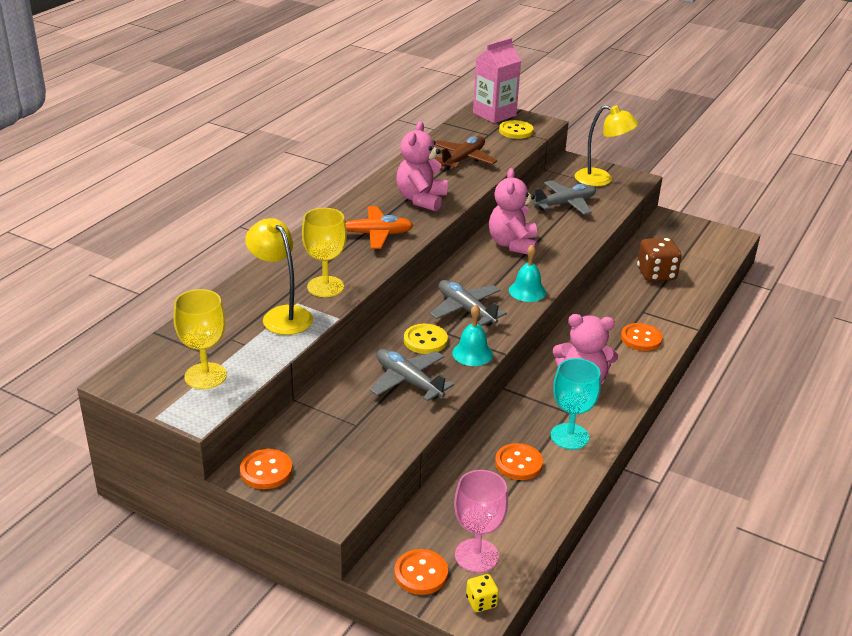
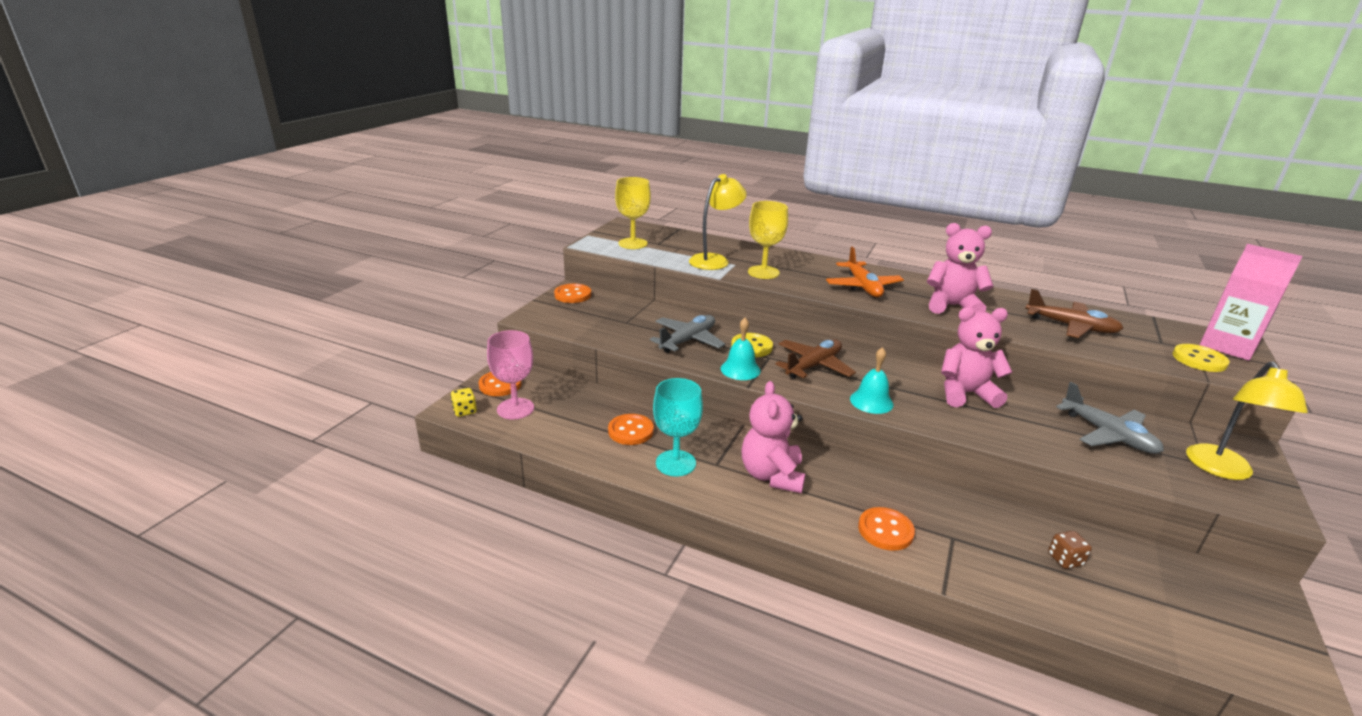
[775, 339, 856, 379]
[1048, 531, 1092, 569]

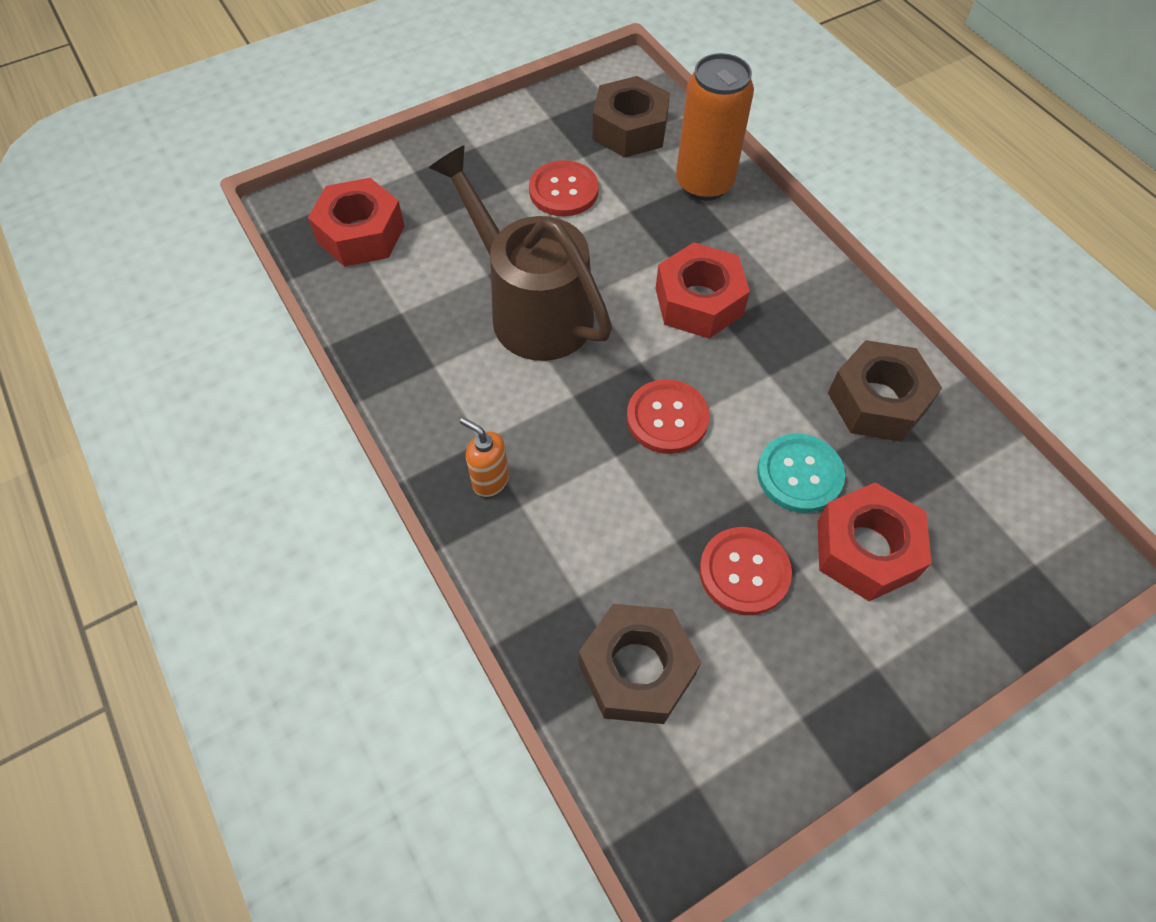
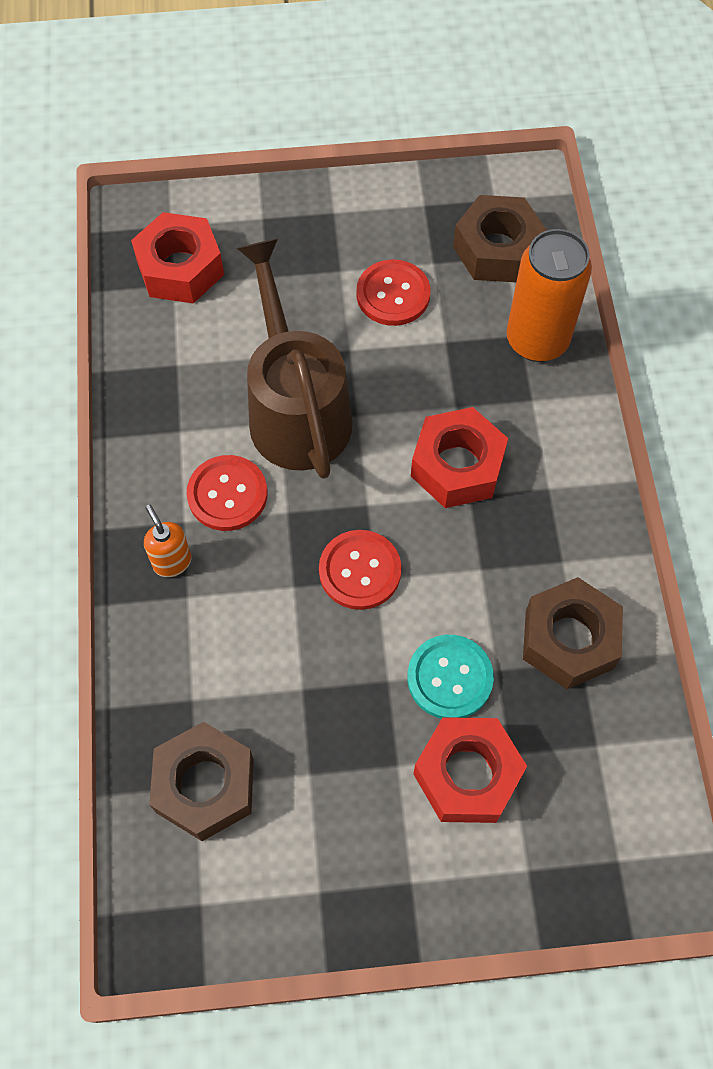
[187, 455, 267, 531]

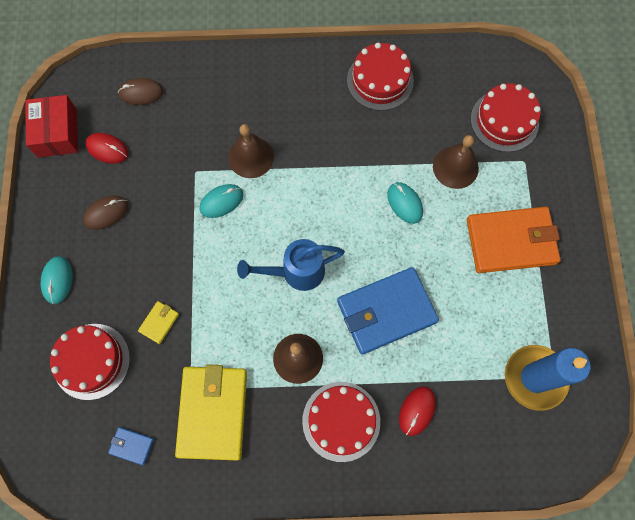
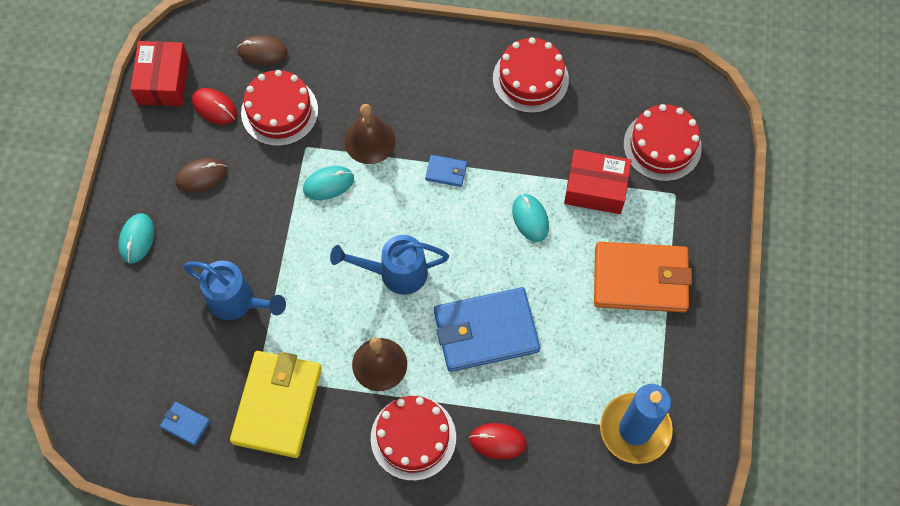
[241, 70, 318, 146]
[183, 261, 286, 320]
[469, 423, 527, 459]
[564, 149, 632, 214]
[425, 155, 467, 187]

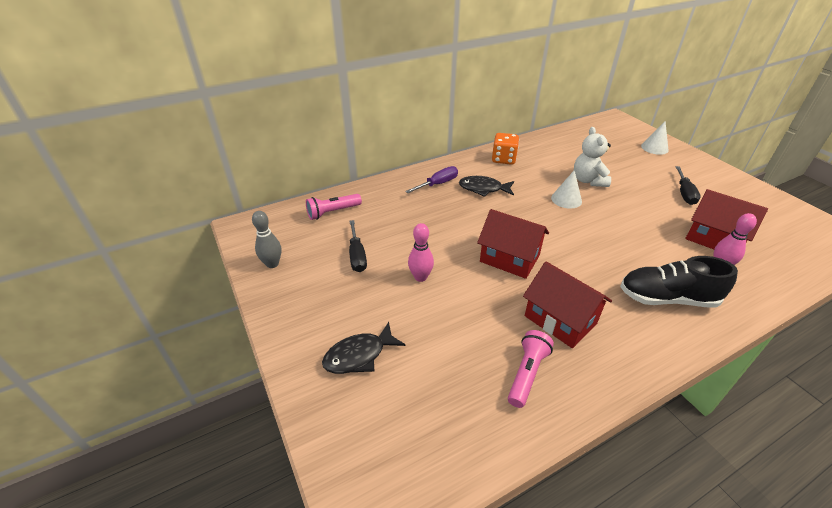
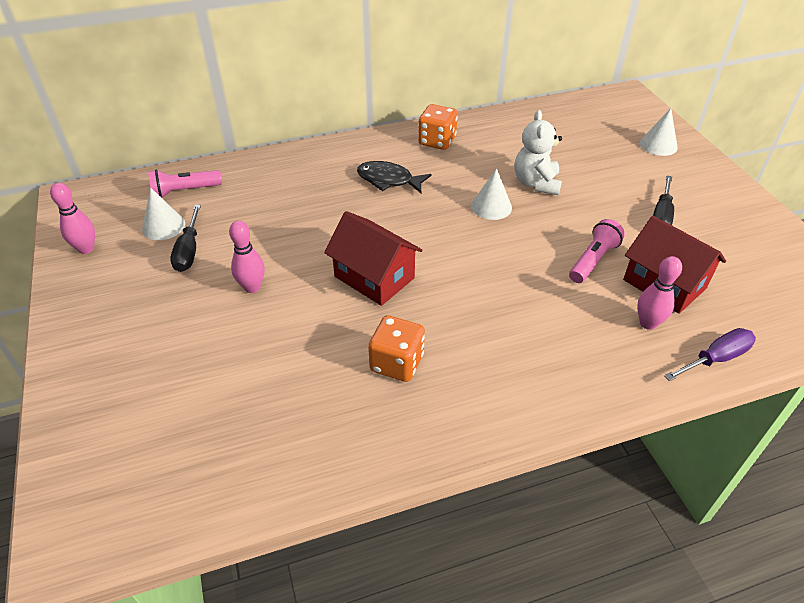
[50, 183, 95, 254]
[322, 322, 405, 374] (first image)
[664, 328, 756, 381]
[569, 219, 625, 283]
[368, 315, 425, 382]
[620, 256, 738, 308] (first image)
[142, 188, 185, 240]

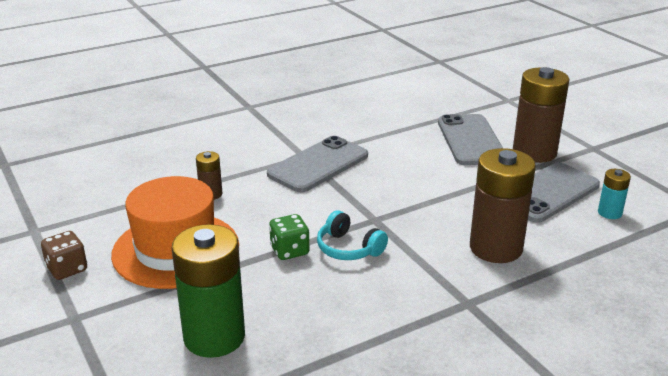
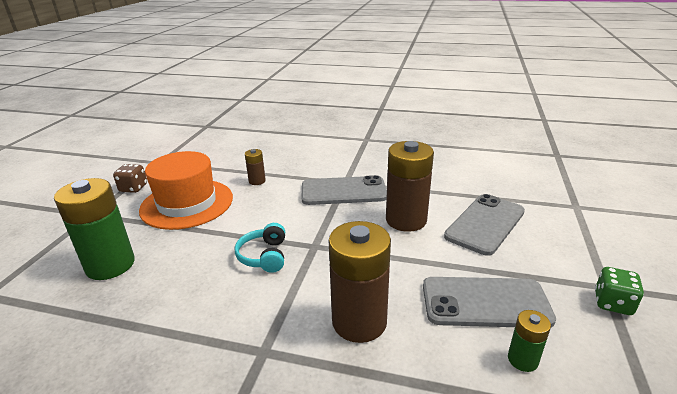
[595, 267, 644, 315]
[386, 141, 434, 232]
[508, 310, 551, 372]

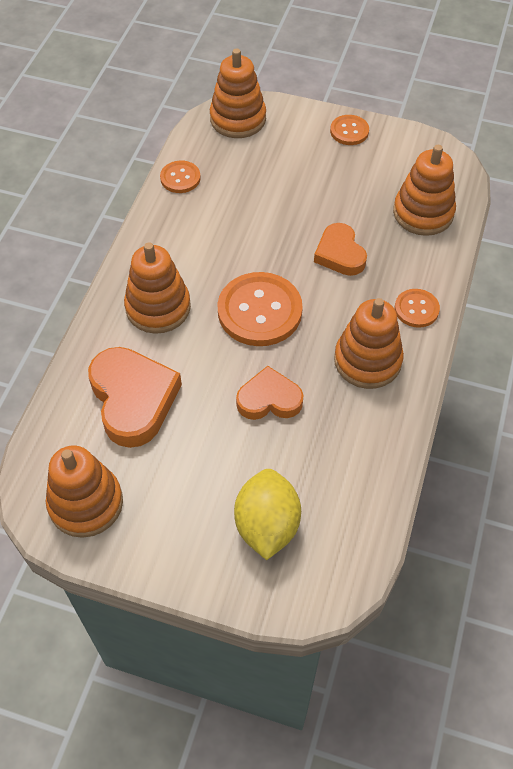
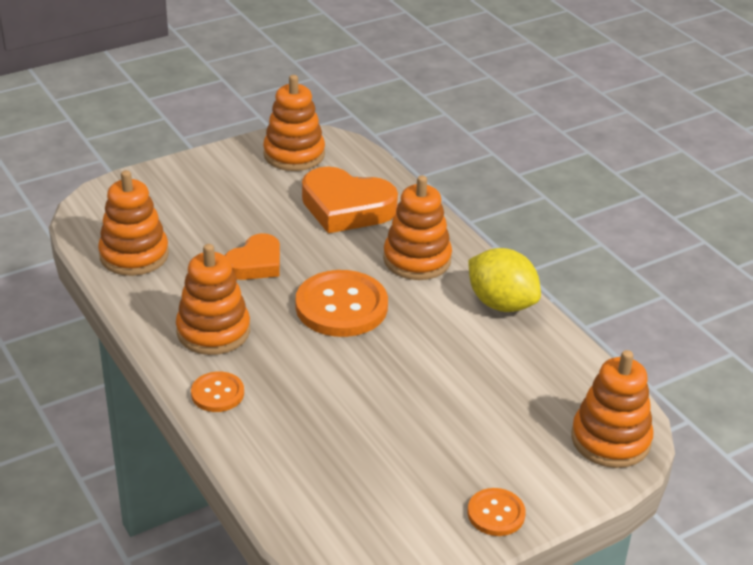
[160, 161, 201, 193] (first image)
[468, 248, 541, 312]
[314, 223, 367, 276] (first image)
[98, 170, 169, 276]

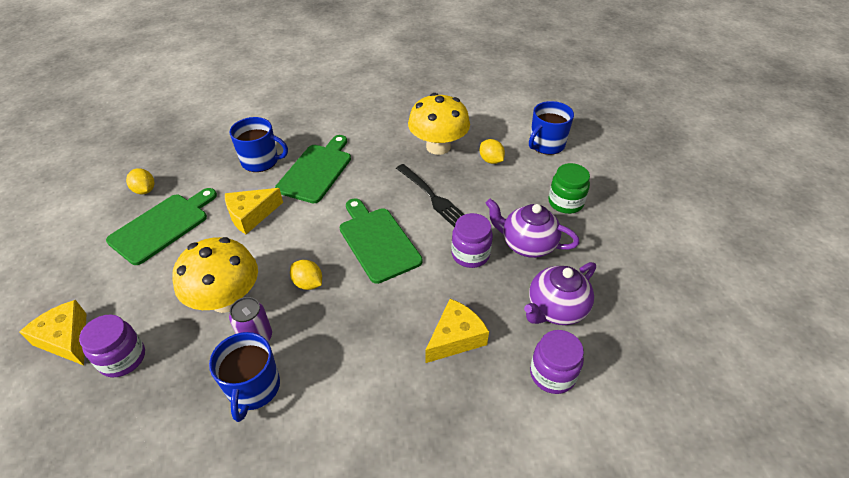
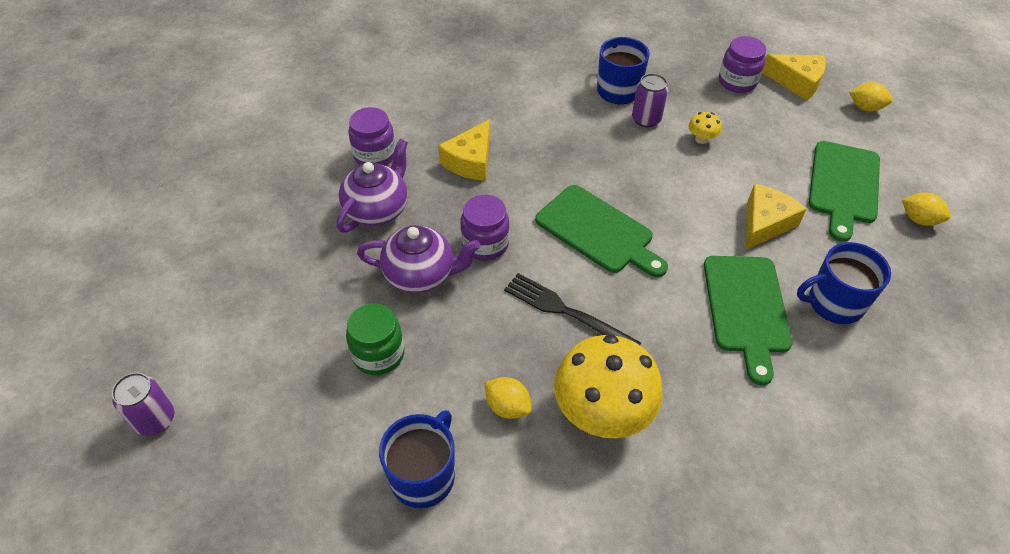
[689, 112, 722, 144]
[849, 82, 892, 111]
[112, 373, 174, 436]

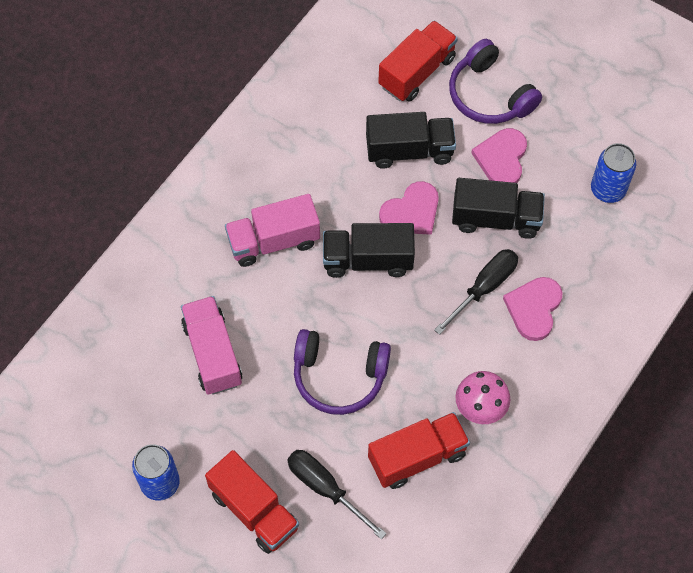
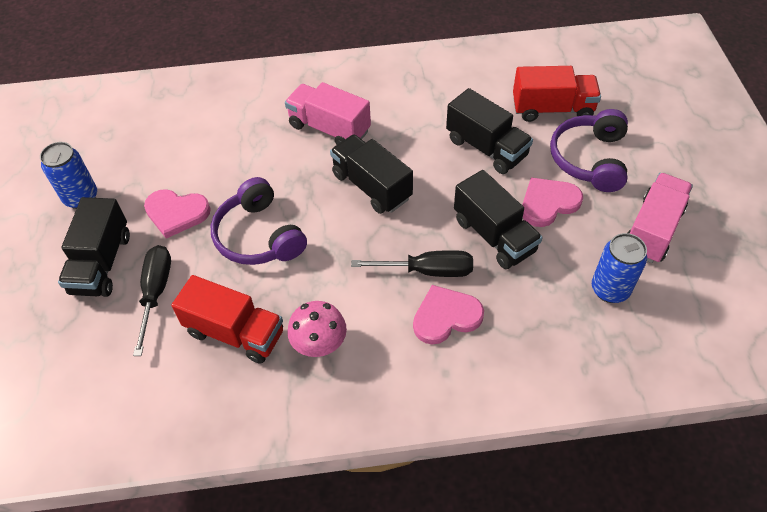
[628, 173, 693, 263]
[58, 197, 130, 297]
[144, 189, 211, 238]

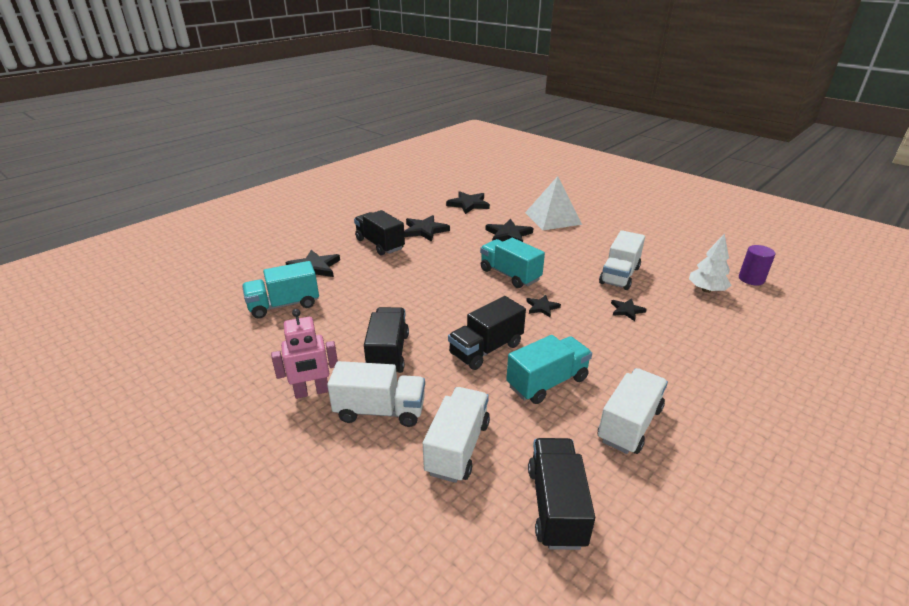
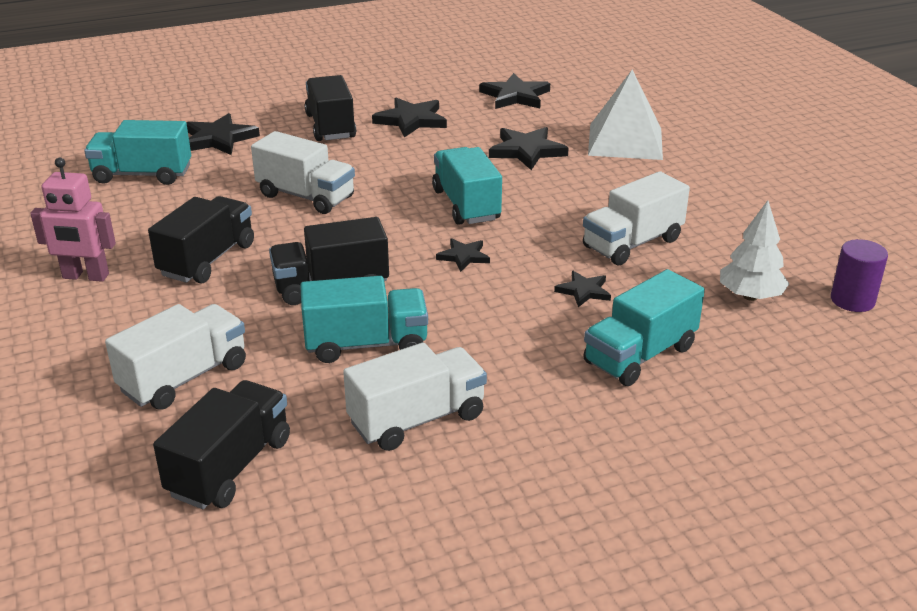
[251, 131, 355, 214]
[583, 269, 705, 386]

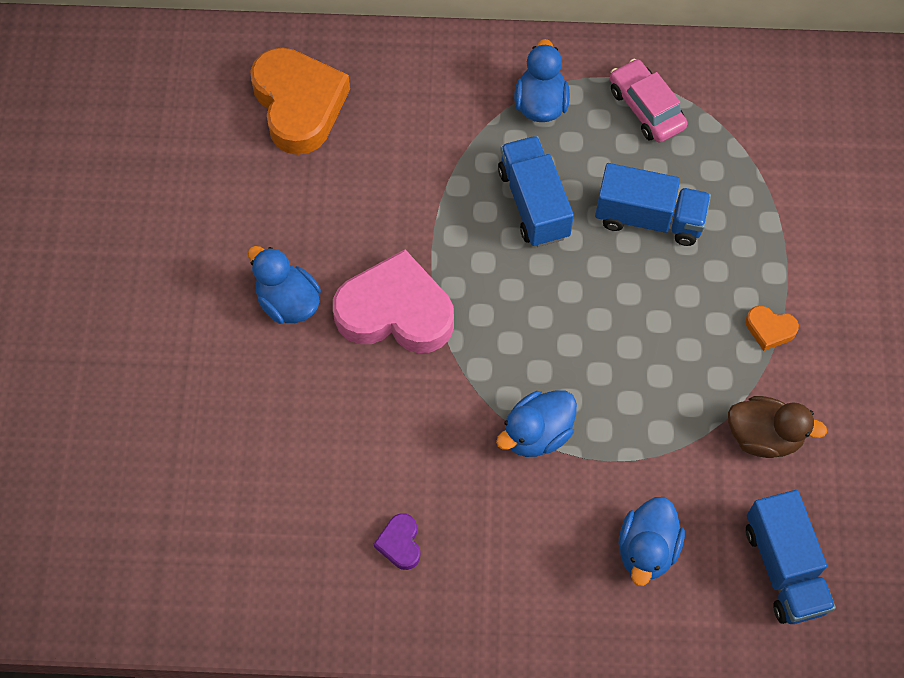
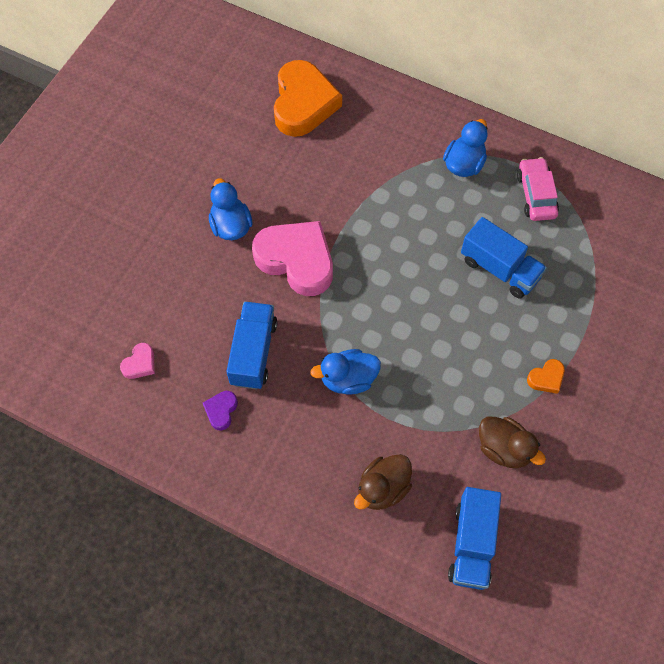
[226, 301, 278, 389]
[354, 454, 412, 510]
[527, 359, 565, 394]
[120, 343, 155, 379]

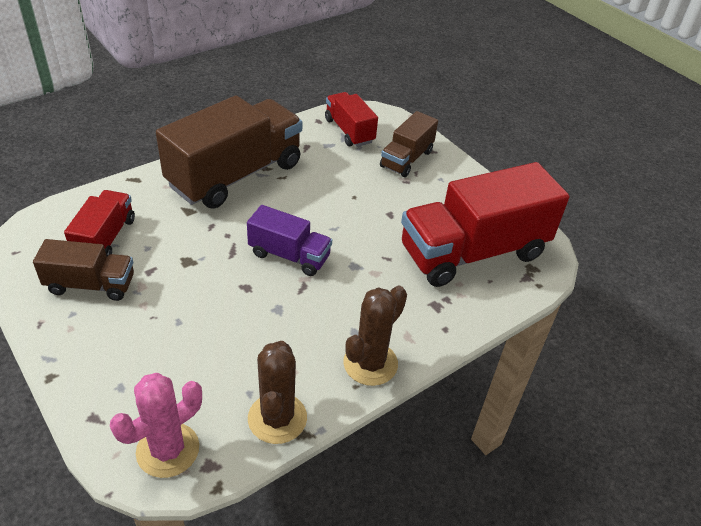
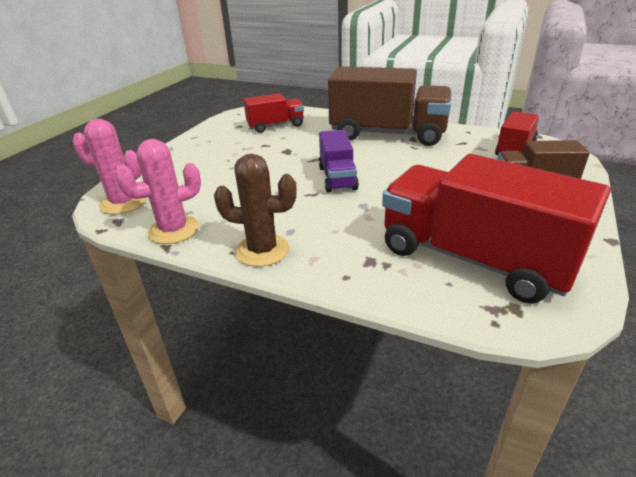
[33, 239, 134, 301] (first image)
[114, 139, 201, 244]

